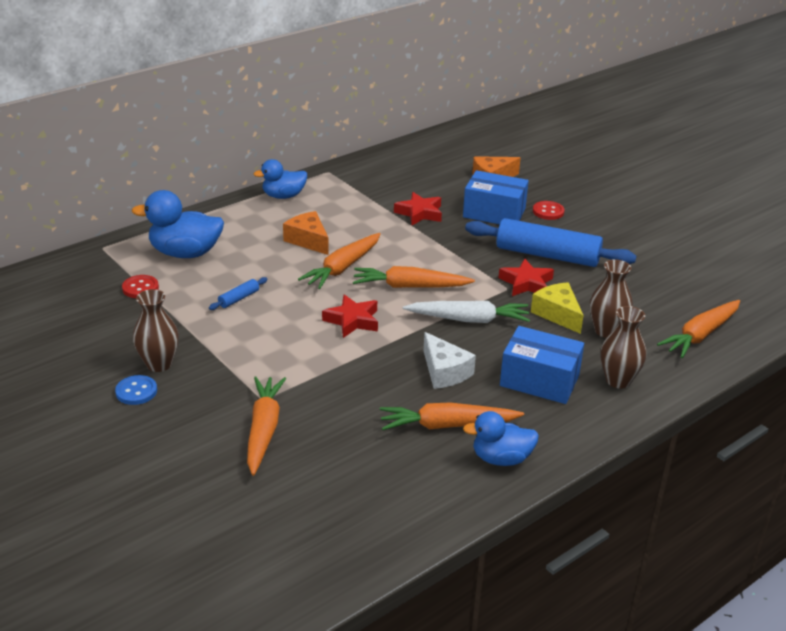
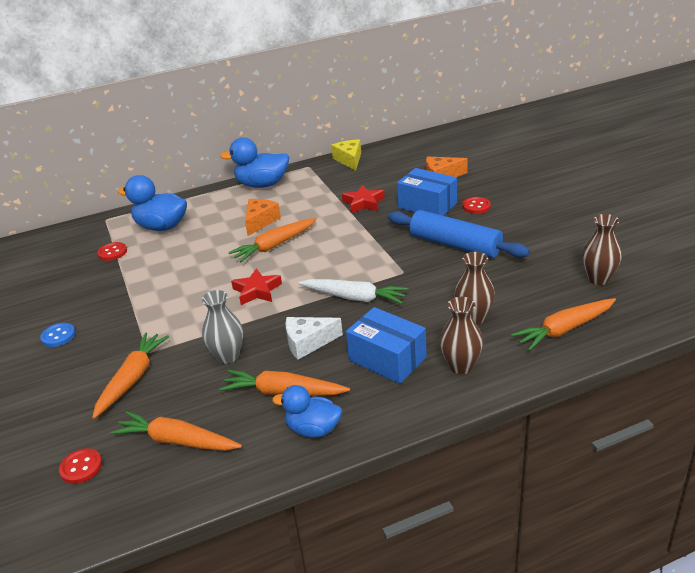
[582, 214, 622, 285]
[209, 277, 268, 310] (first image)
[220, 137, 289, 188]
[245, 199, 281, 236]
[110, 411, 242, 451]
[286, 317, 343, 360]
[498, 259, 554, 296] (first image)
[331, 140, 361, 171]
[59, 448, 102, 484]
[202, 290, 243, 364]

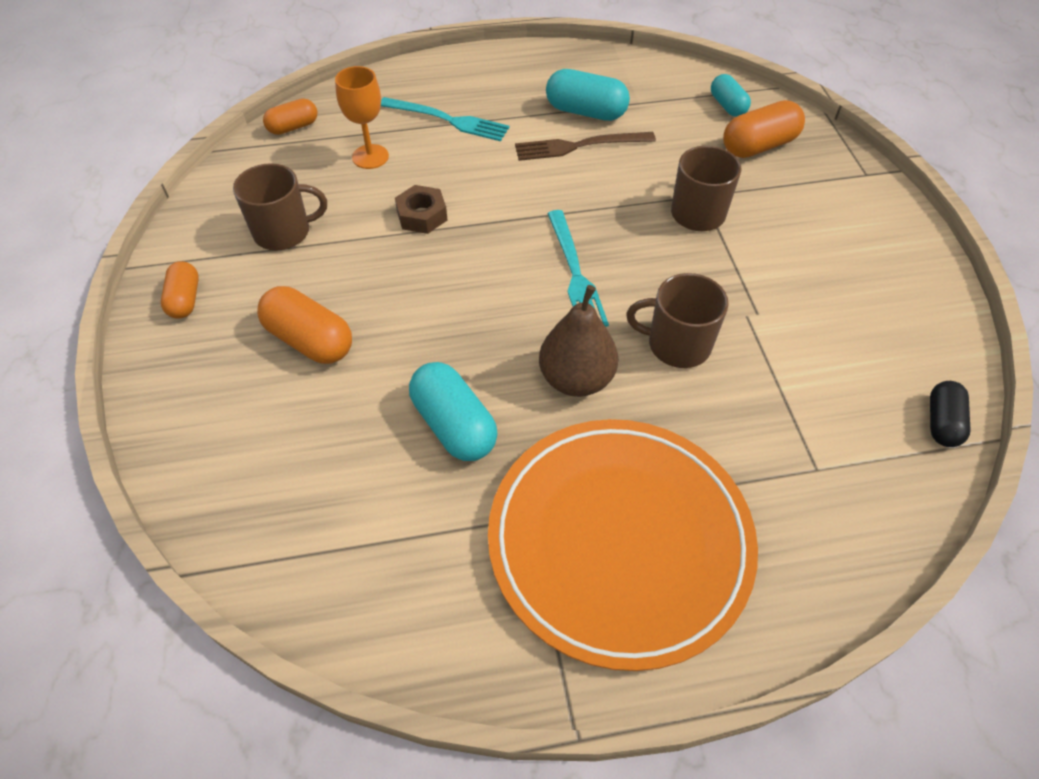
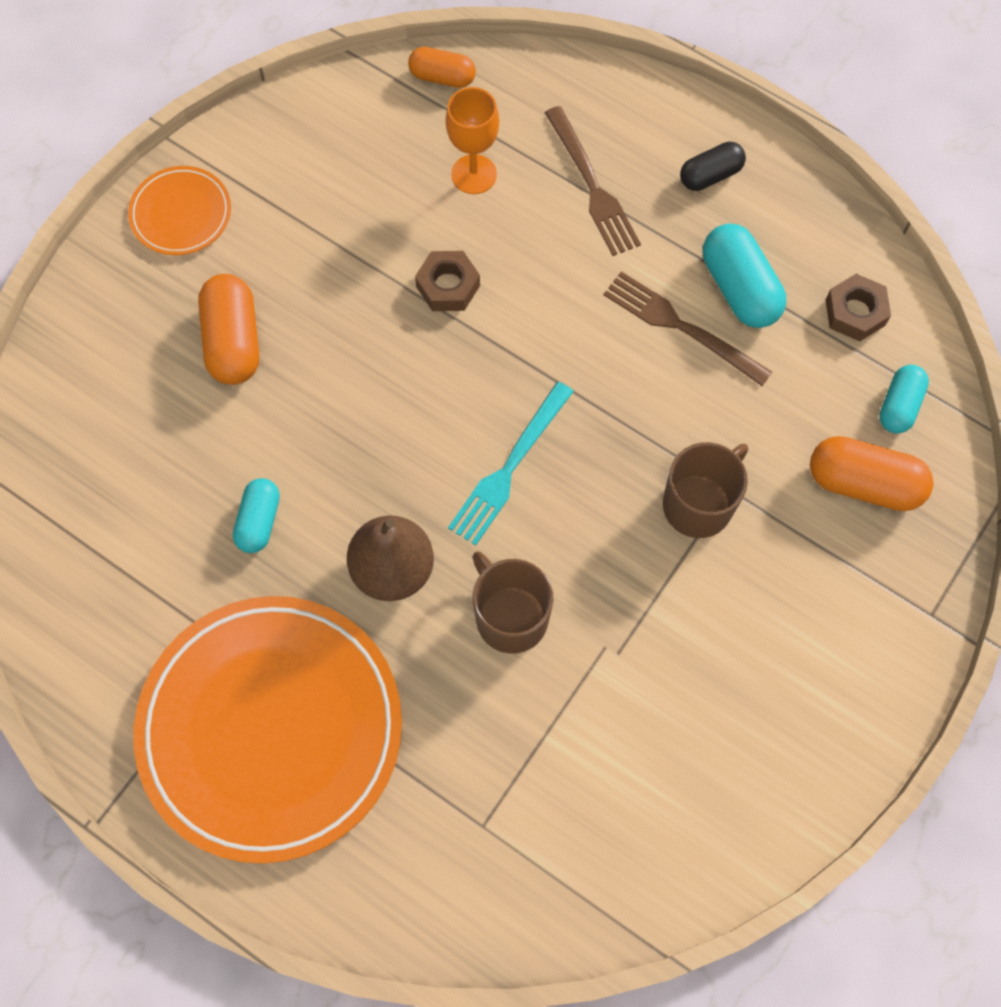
[128, 166, 231, 255]
[233, 163, 327, 250] (first image)
[545, 106, 641, 256]
[233, 478, 280, 553]
[680, 142, 746, 191]
[825, 274, 891, 342]

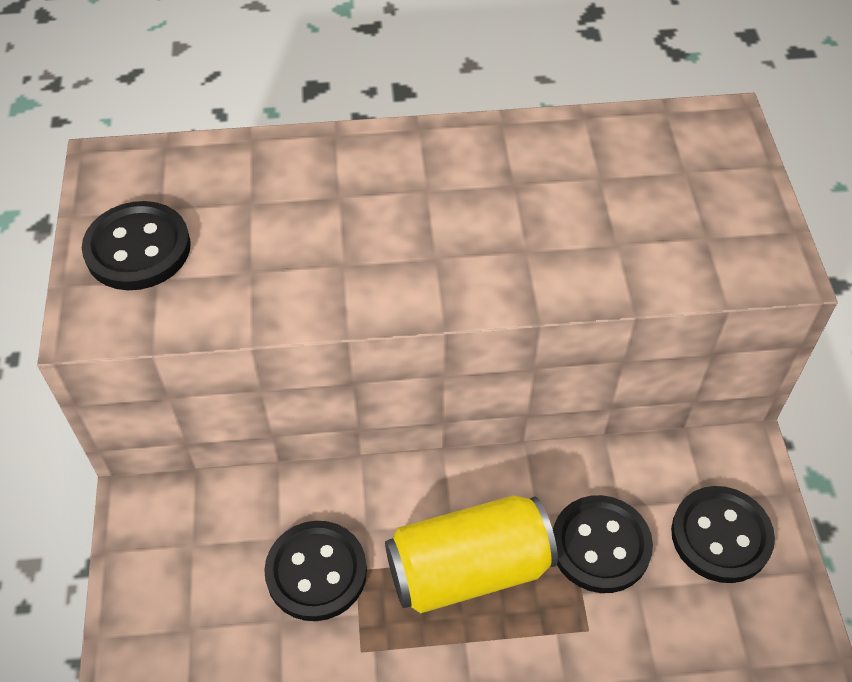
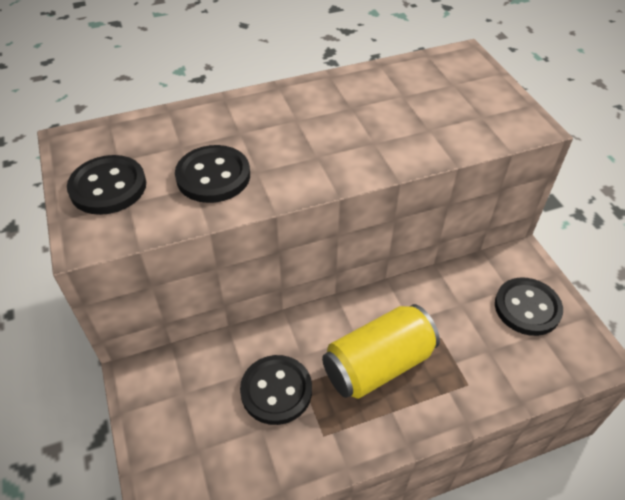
[175, 145, 250, 203]

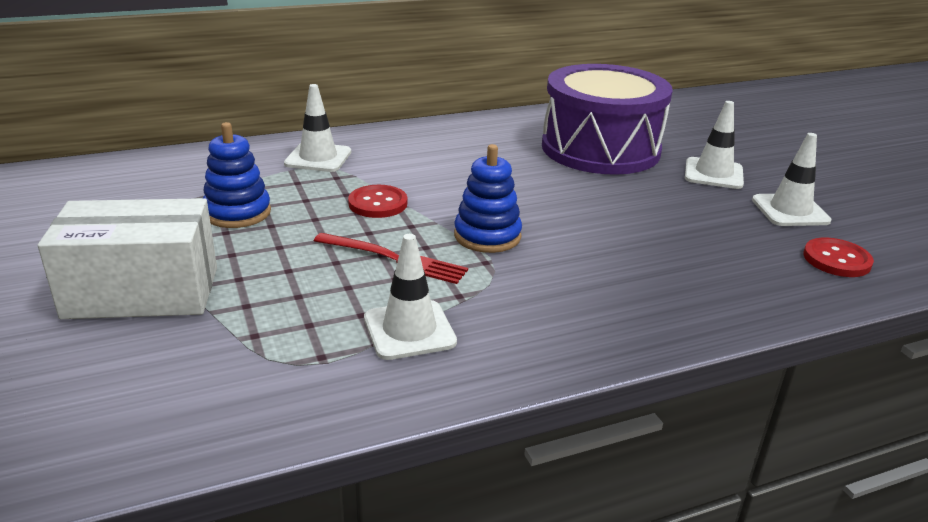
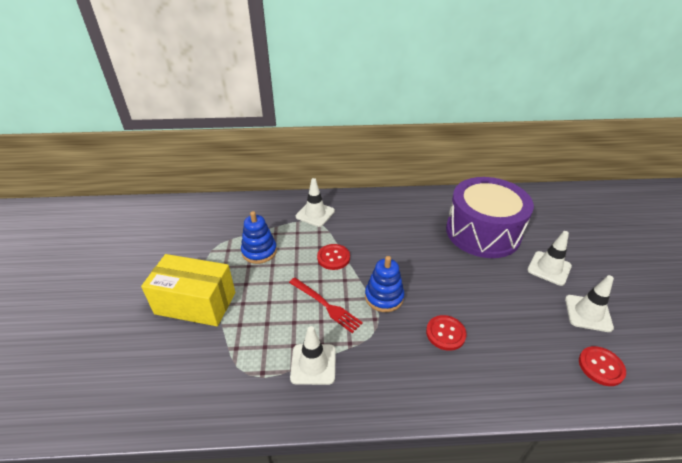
[141, 254, 235, 326]
[426, 315, 466, 351]

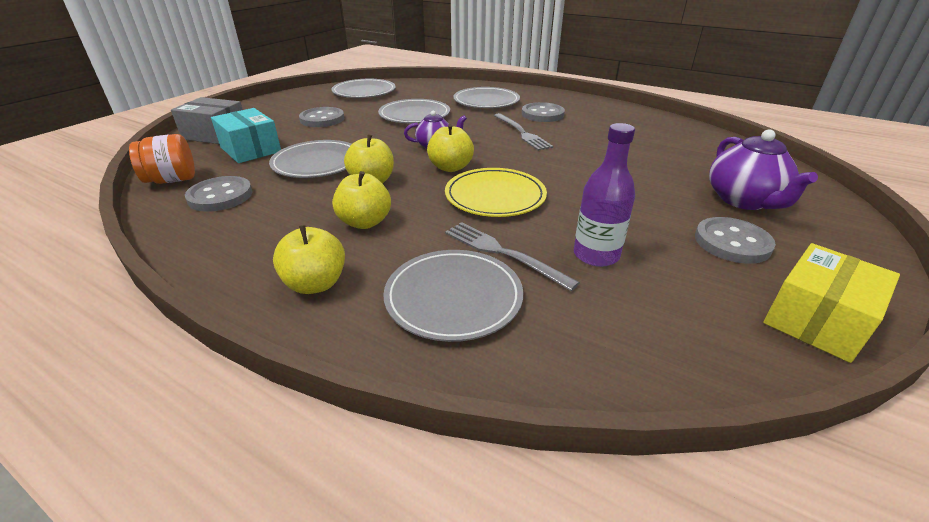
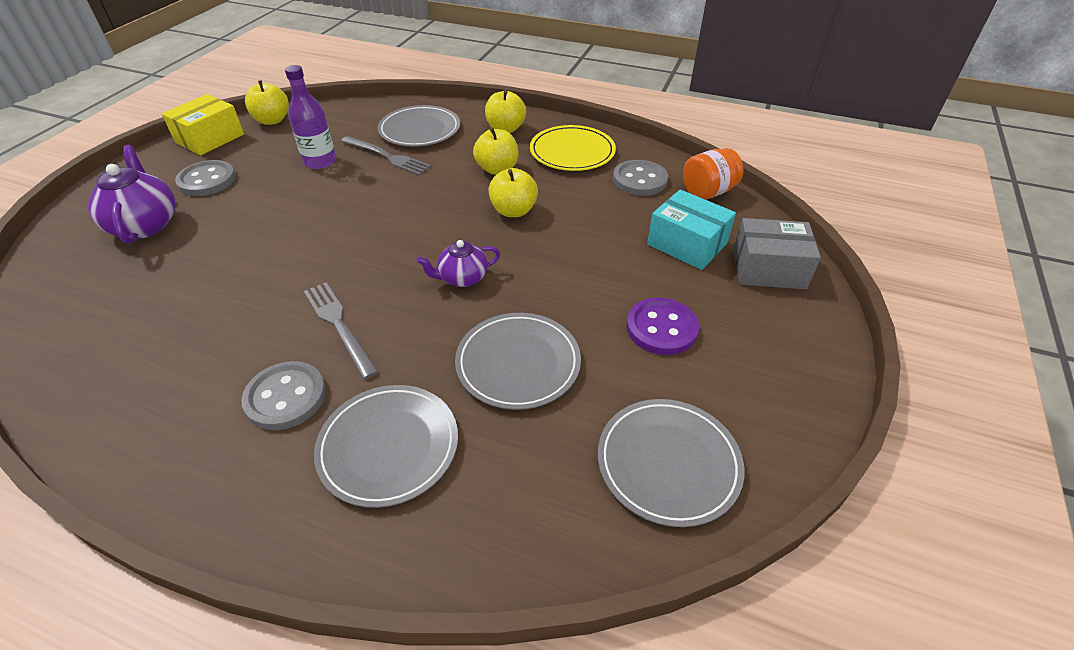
[269, 140, 352, 178] (first image)
[627, 298, 699, 355]
[245, 80, 289, 125]
[530, 125, 616, 171]

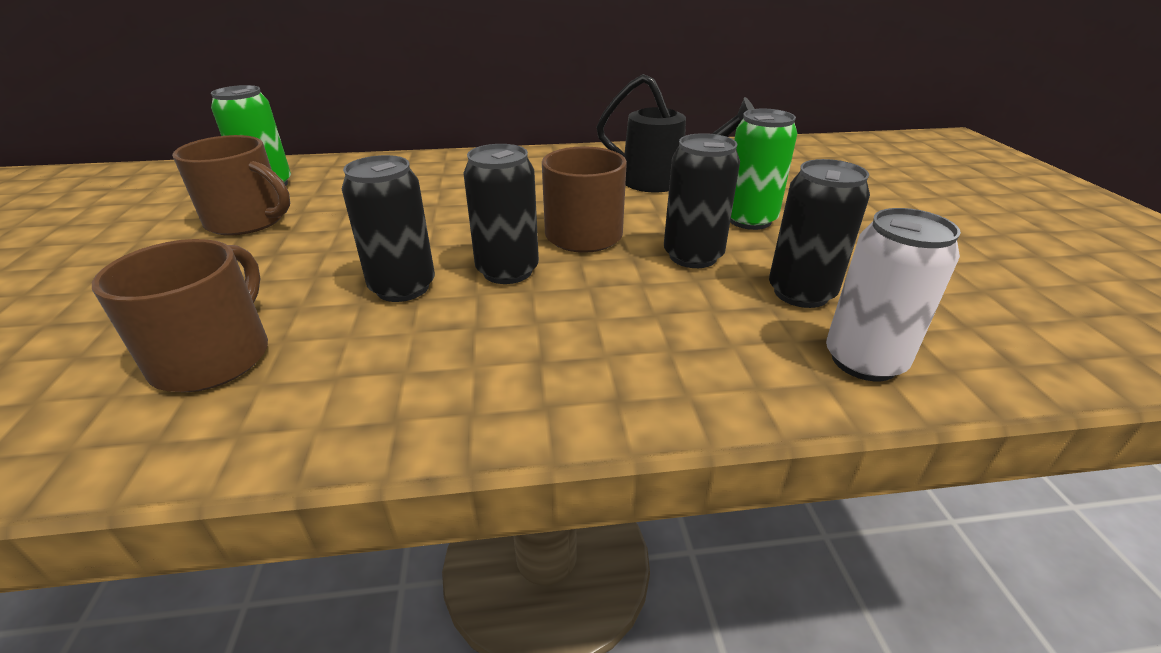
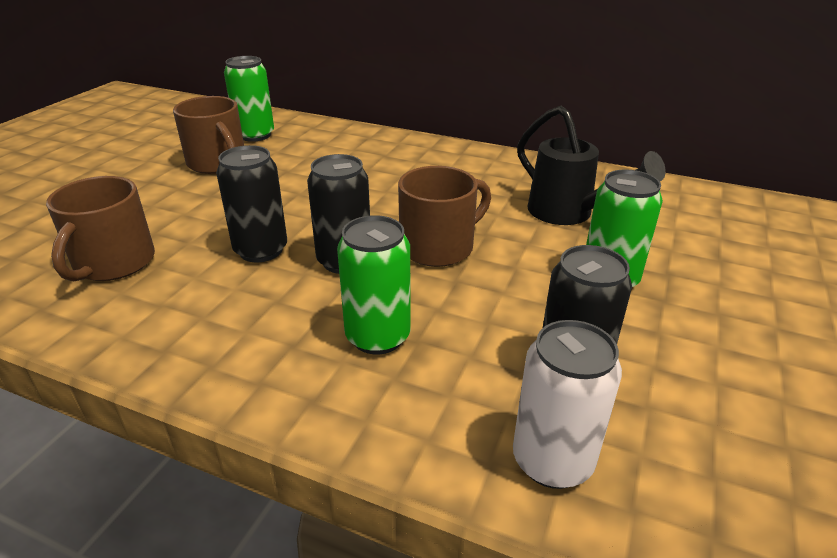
[46, 176, 155, 281]
[664, 133, 740, 268] (first image)
[337, 215, 411, 355]

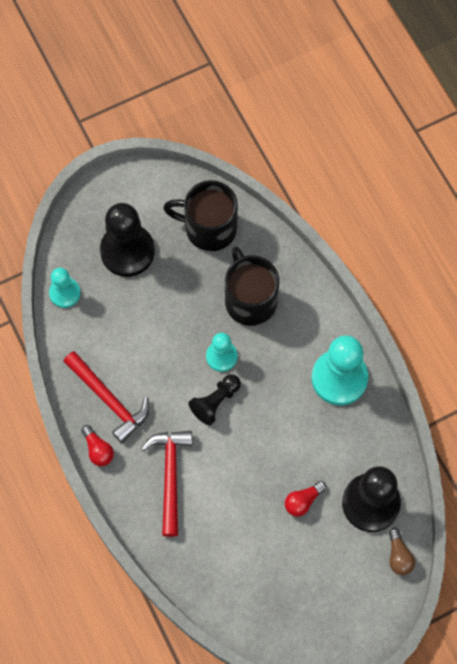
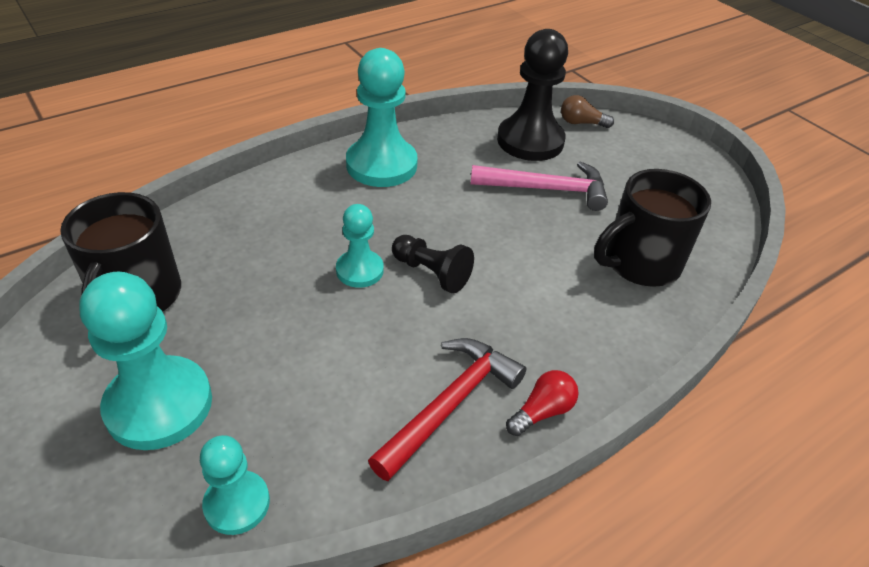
[79, 272, 212, 450]
[141, 431, 192, 537] (first image)
[594, 169, 711, 287]
[471, 162, 608, 211]
[561, 95, 614, 128]

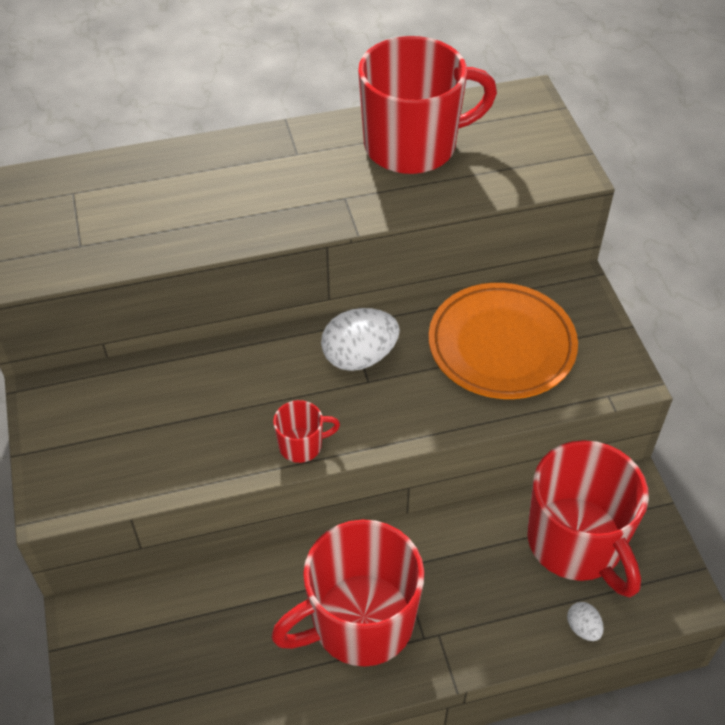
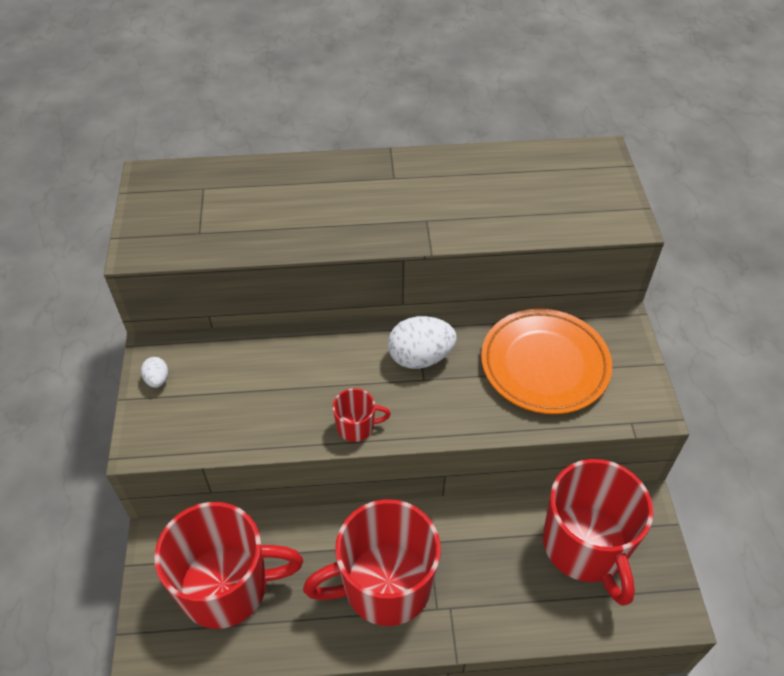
[154, 502, 303, 629]
[141, 357, 168, 388]

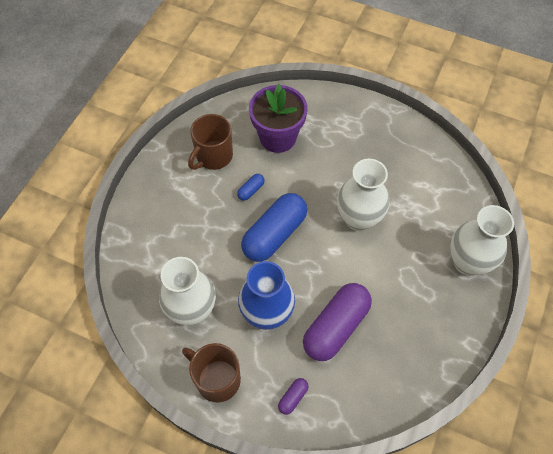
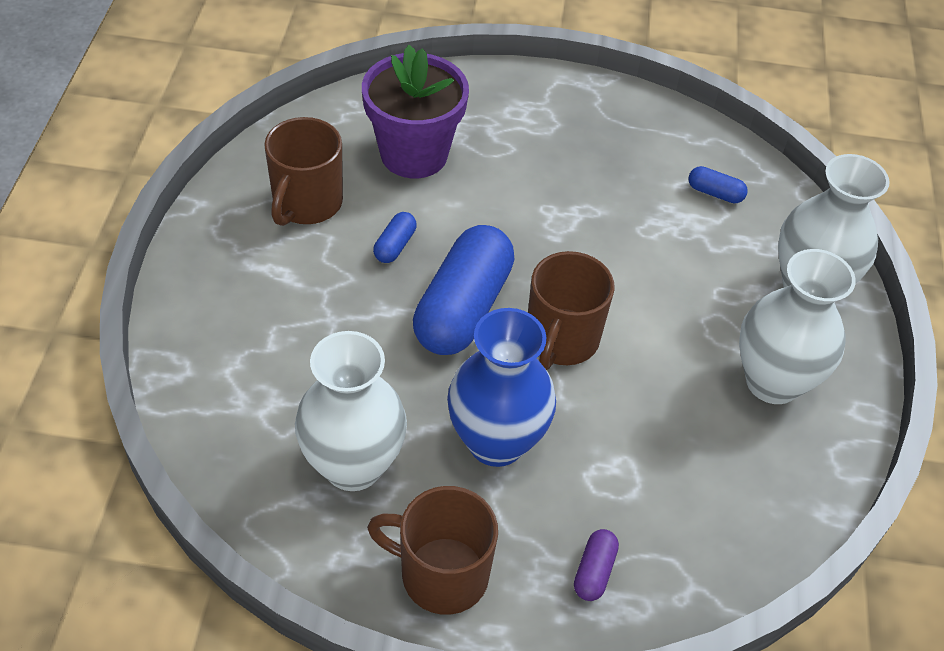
[303, 283, 372, 361] (first image)
[739, 249, 856, 404]
[528, 251, 614, 370]
[688, 166, 748, 203]

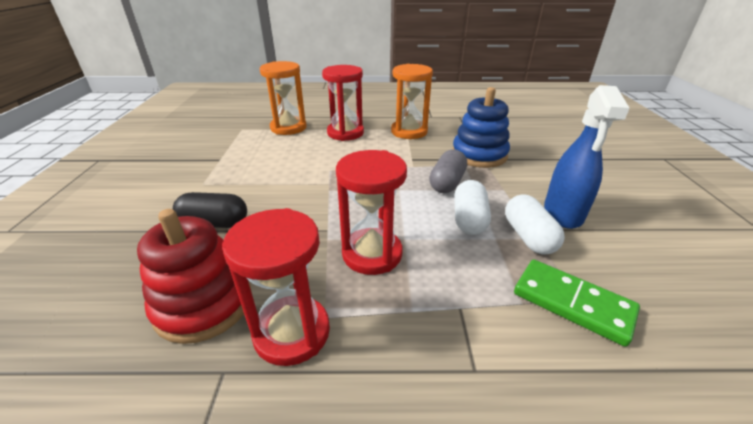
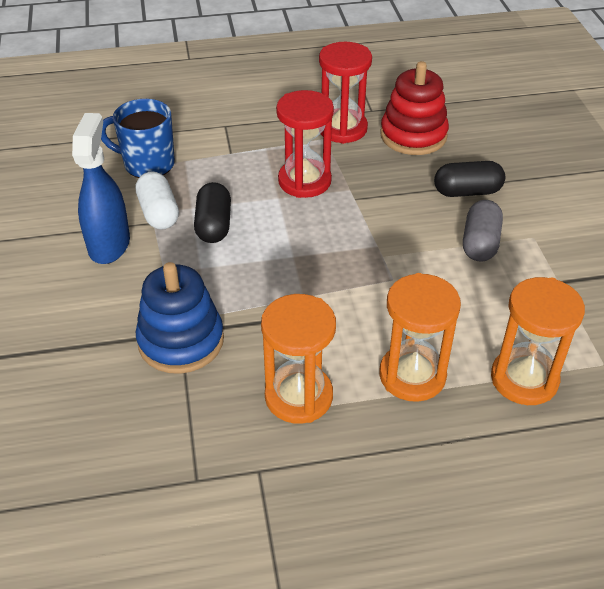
[380, 273, 461, 402]
[463, 200, 503, 261]
[194, 182, 231, 243]
[101, 99, 175, 178]

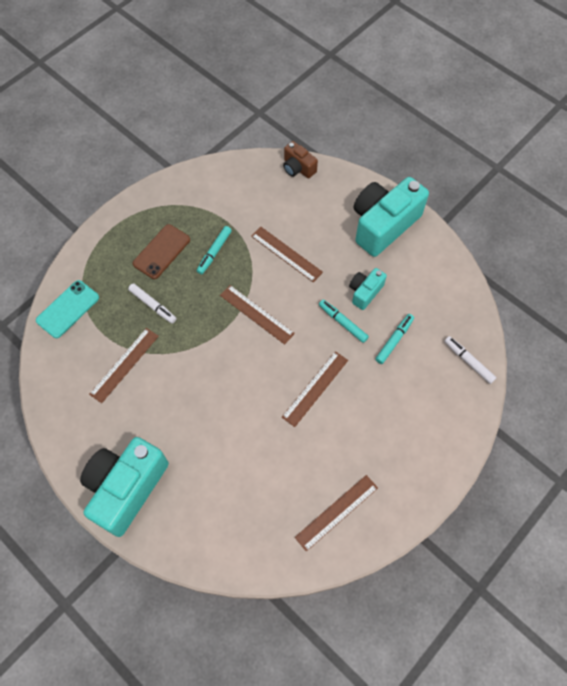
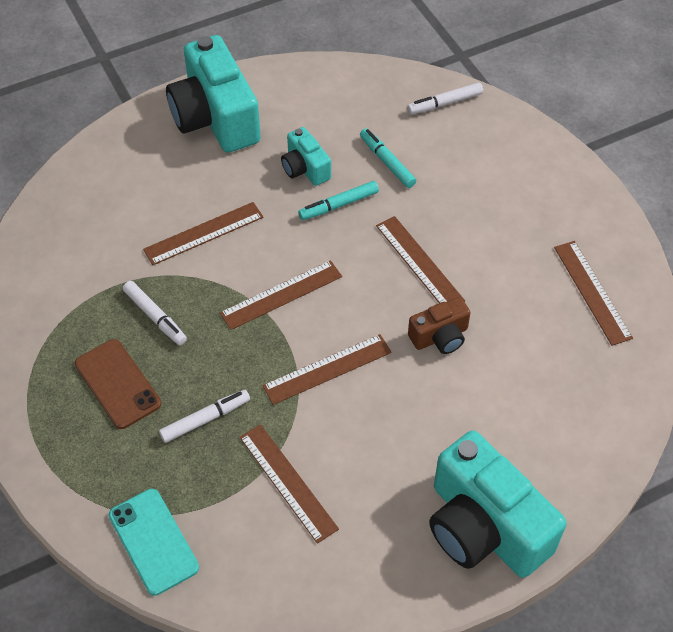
[123, 281, 187, 345]
[408, 297, 470, 354]
[262, 334, 392, 405]

